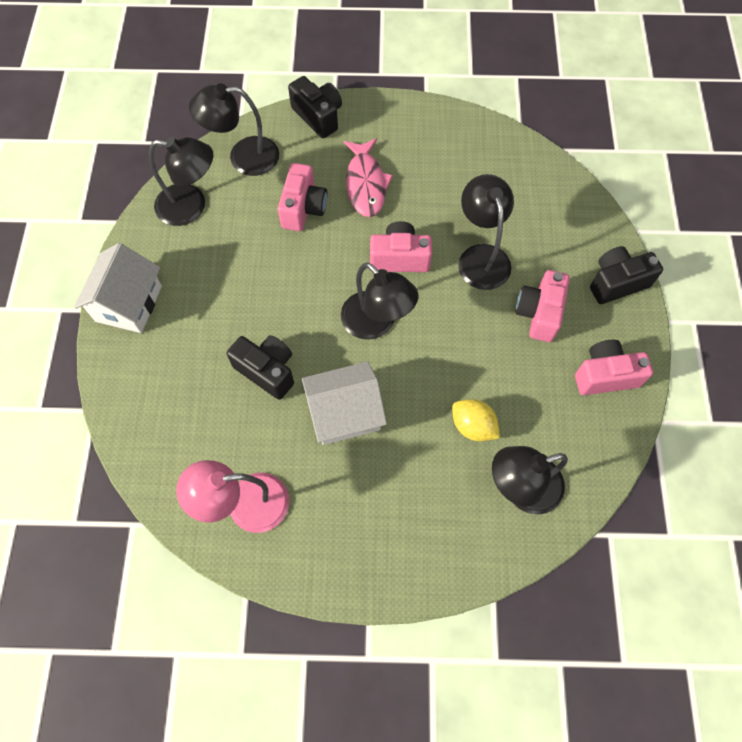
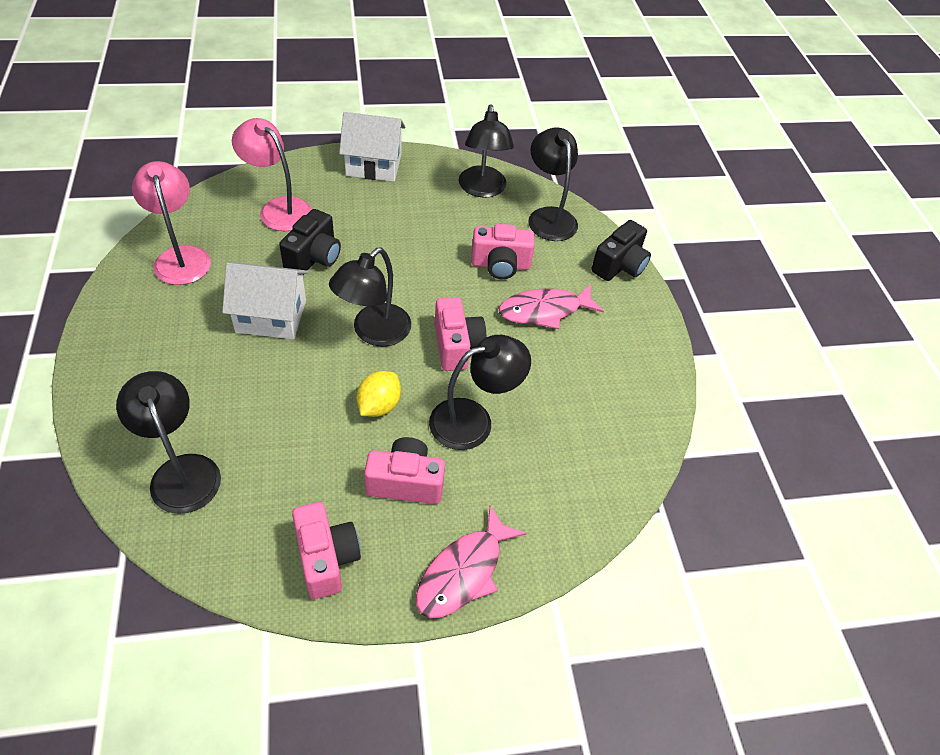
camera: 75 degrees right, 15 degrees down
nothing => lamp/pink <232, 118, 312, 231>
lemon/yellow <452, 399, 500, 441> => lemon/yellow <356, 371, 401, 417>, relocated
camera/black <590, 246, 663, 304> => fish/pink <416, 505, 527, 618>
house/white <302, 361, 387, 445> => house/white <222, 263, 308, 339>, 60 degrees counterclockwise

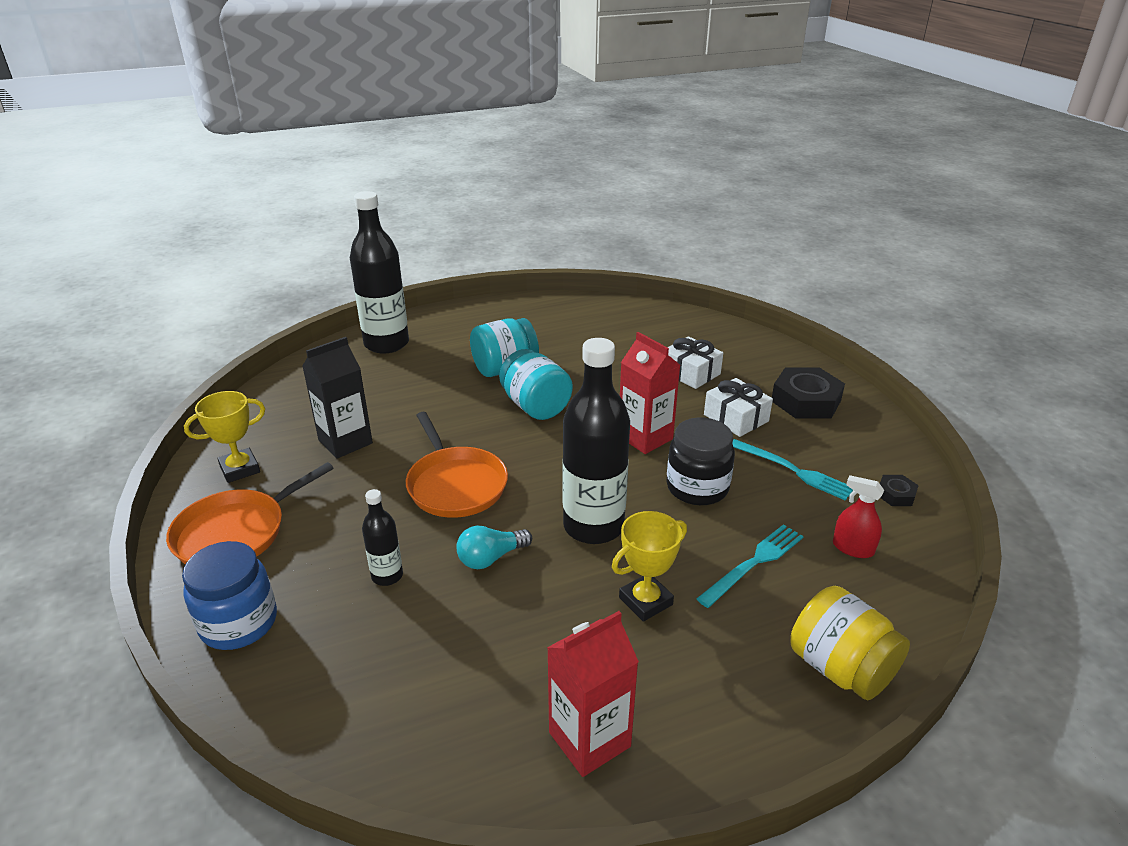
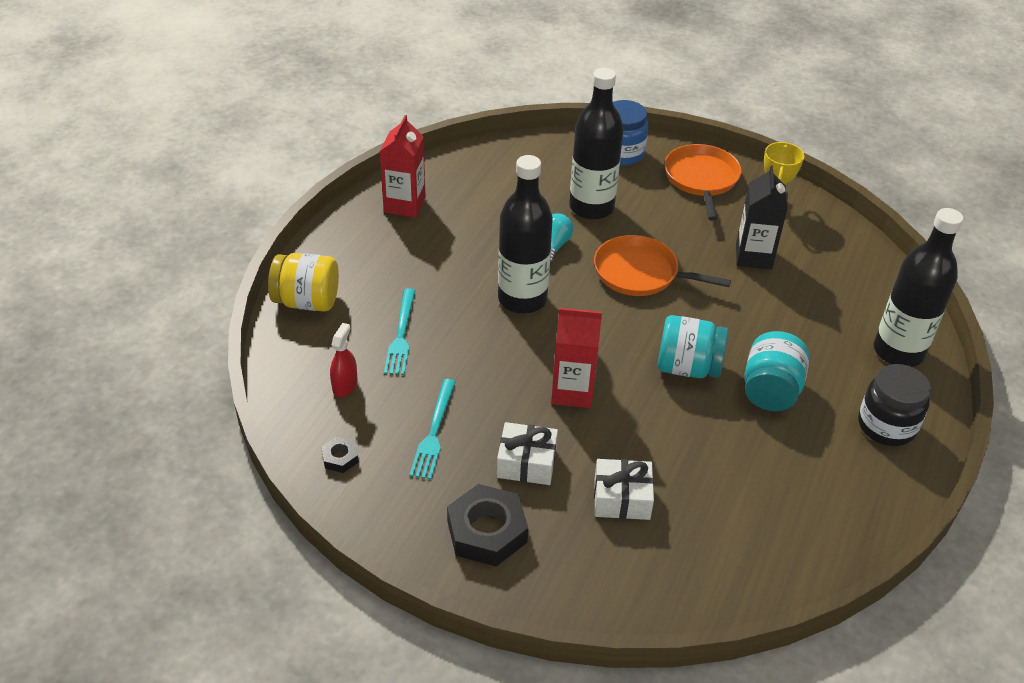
camera: 135 degrees right, 10 degrees up
trophy/yellow <612, 511, 687, 622> => nothing
jar/black <667, 418, 735, 505> => jar/black <858, 364, 931, 446>, relocated
fork/turquoise <732, 439, 853, 501> => fork/turquoise <410, 379, 456, 479>, 75 degrees counterclockwise
spray bottle/red <833, 475, 884, 558> => spray bottle/red <330, 323, 357, 397>, 60 degrees counterclockwise
bottle/black <362, 489, 403, 586> => bottle/black <569, 68, 624, 220>, x2.08

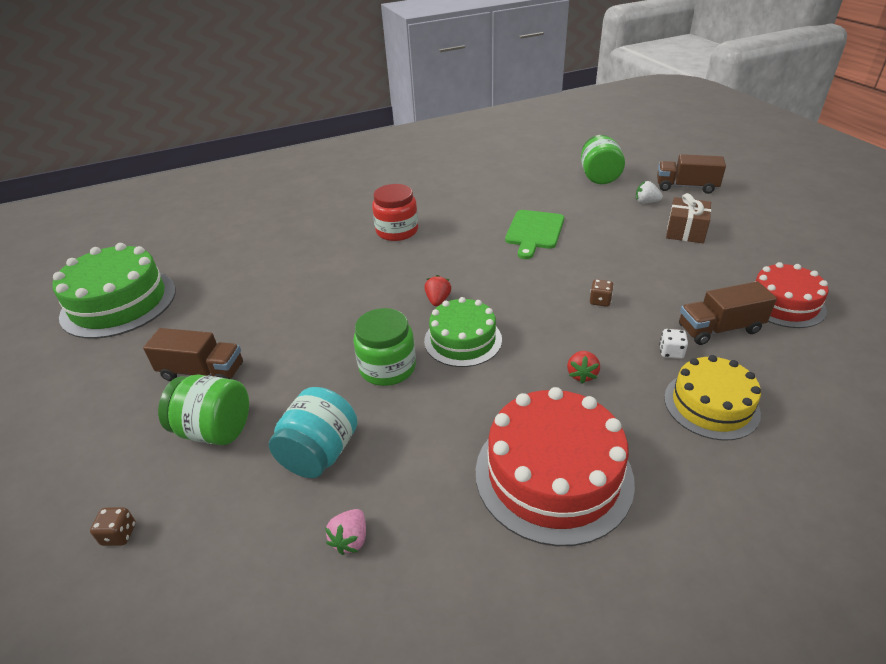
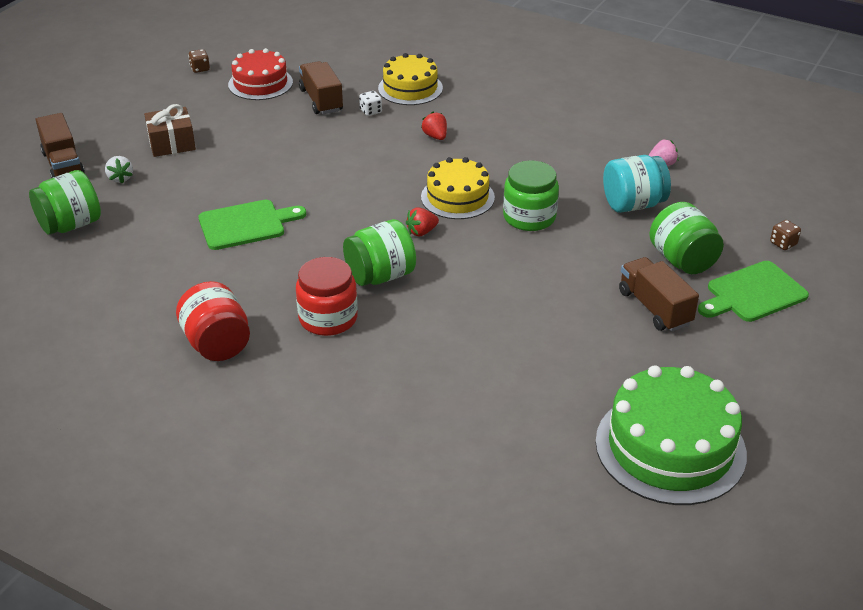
camera: 130 degrees left, 0 degrees up
cake/red <476, 387, 635, 546> => nothing
nothing => jar/red <176, 281, 250, 361>
nothing => jar/green <343, 219, 416, 286>
nothing => cutting board/green <698, 261, 809, 322>
dice/brown <590, 279, 614, 307> => dice/brown <188, 49, 210, 73>, relocated
cake/green <424, 297, 502, 367> => cake/yellow <421, 157, 495, 219>
strawberry/red <567, 351, 600, 384> => strawberry/red <421, 112, 447, 140>, 90 degrees counterclockwise
truck/brown <679, 281, 777, 345> => truck/brown <299, 61, 343, 114>, 150 degrees counterclockwise

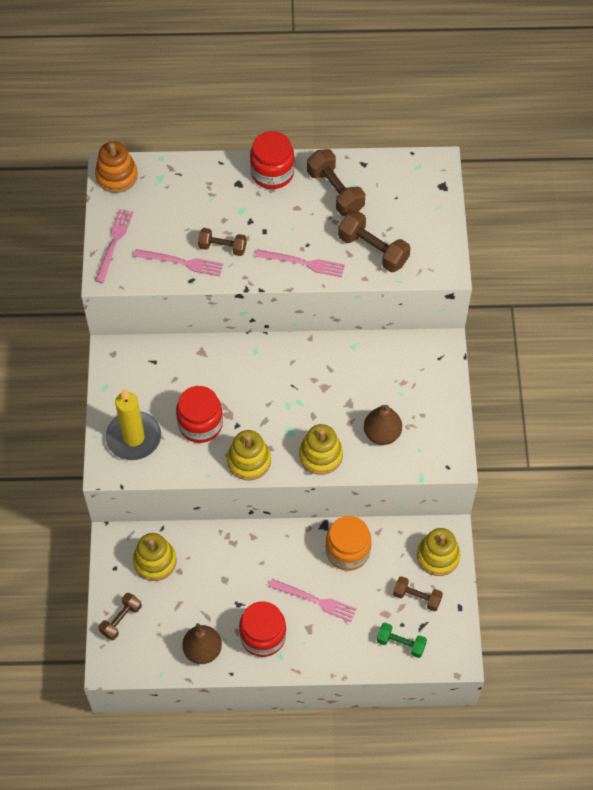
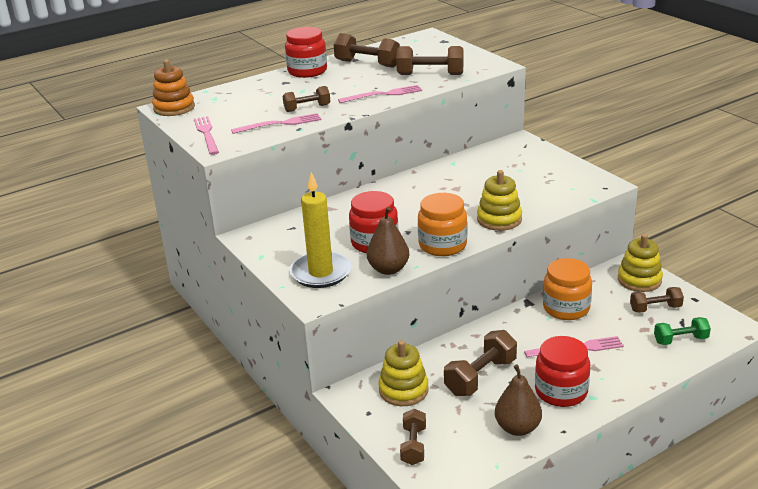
camera: 30 degrees left, 30 degrees down
nothing => dumbbell/brown <444, 330, 517, 396>
pear/brown <364, 405, 402, 445> => pear/brown <367, 207, 409, 275>, relocated
stacking toy/yellow <227, 430, 271, 481> => jar/orange <418, 193, 467, 256>

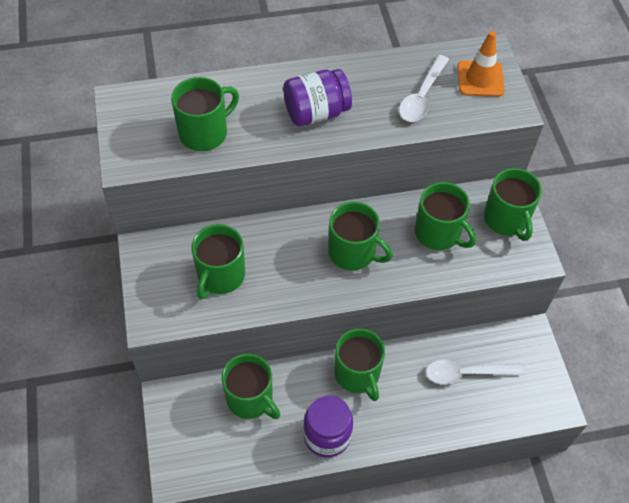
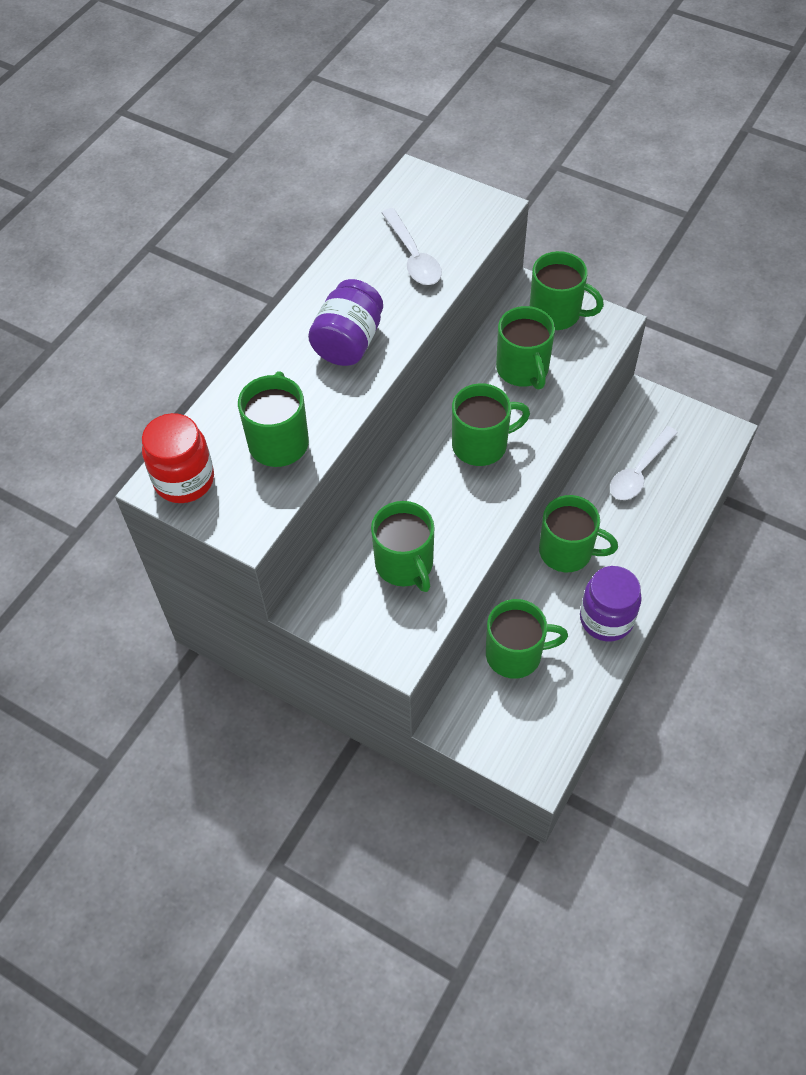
camera: 45 degrees left, 0 degrees up
traffic cone/orange <457, 31, 505, 97> => nothing
nothing => jar/red <142, 413, 214, 503>
mug/green <415, 182, 476, 250> => mug/green <496, 306, 555, 390>, 75 degrees clockwise

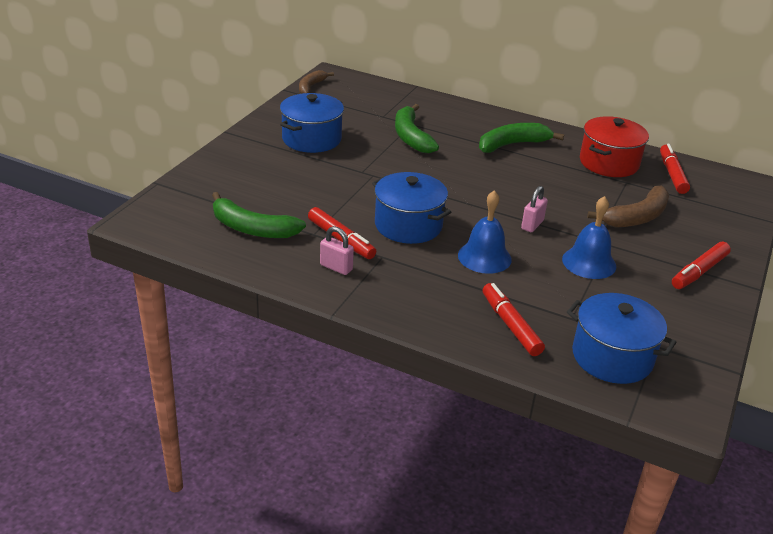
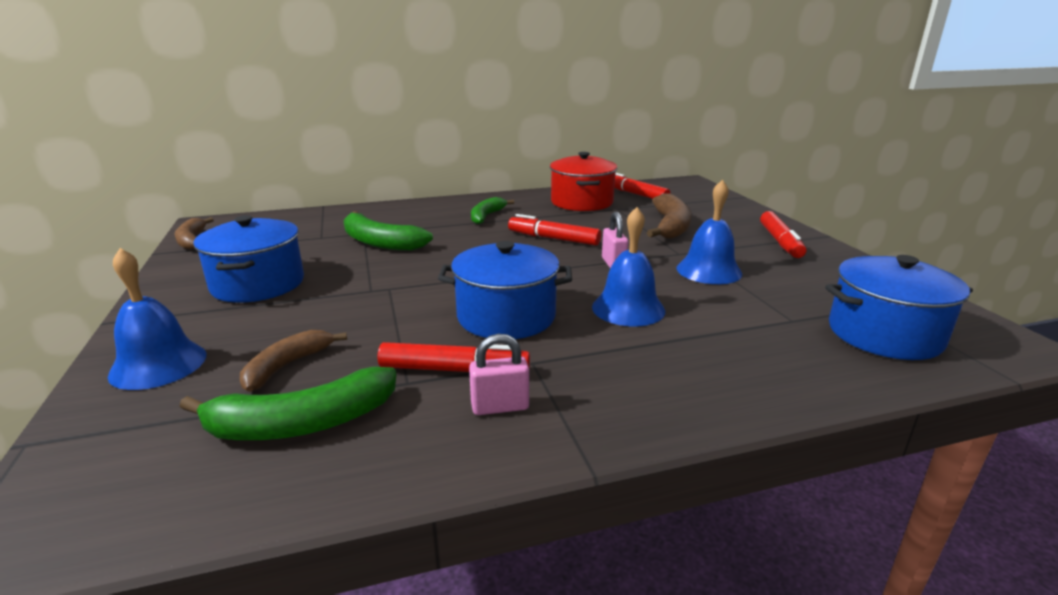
camera: 40 degrees left, 10 degrees down
nothing => bell/blue <108, 248, 206, 390>
nothing => banana/brown <240, 330, 347, 392>
marker/red <482, 283, 545, 356> => marker/red <508, 214, 601, 246>, relocated
banana/green <479, 123, 564, 153> => banana/green <471, 197, 514, 224>, x0.65

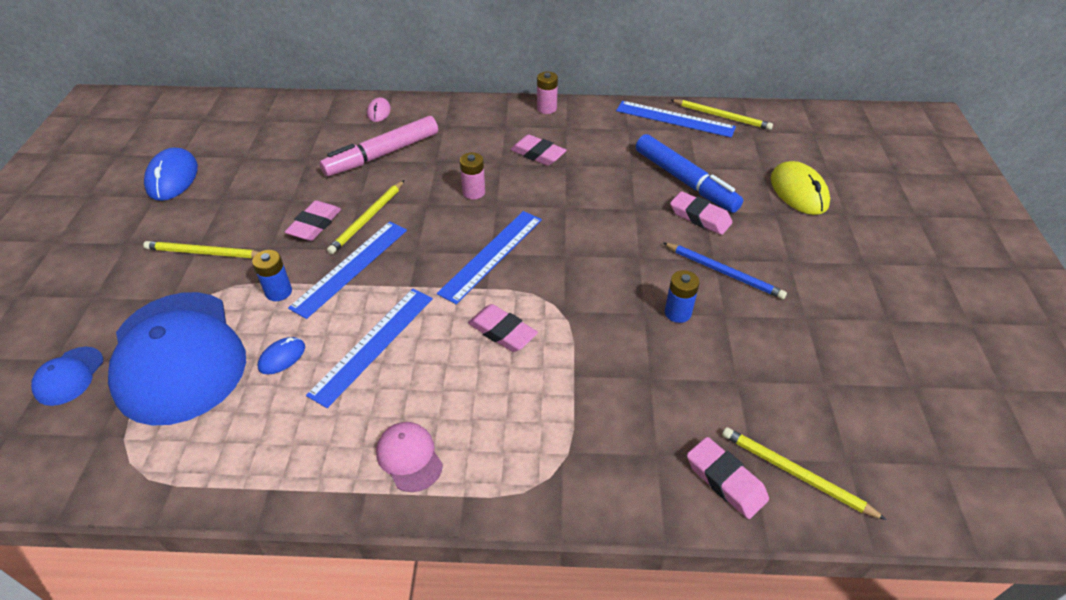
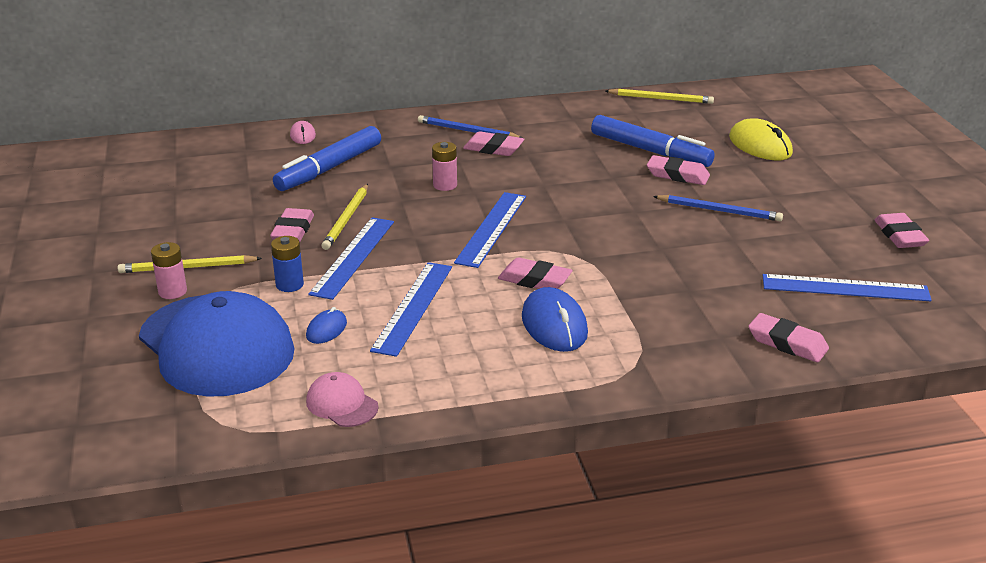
camera: 15 degrees left, 15 degrees down
cap/blue <31, 347, 103, 406> => nothing
battery/blue <665, 270, 700, 323> => nothing
pencil/yellow <722, 427, 887, 520> => nothing
nothing => pencil/blue <418, 115, 523, 138>
nothing => eraser/pink <875, 213, 929, 248>
mouse/blue <144, 147, 198, 201> => mouse/blue <522, 287, 588, 352>, relocated
cap/pink <376, 422, 443, 492> => cap/pink <306, 372, 379, 427>, relocated
battery/pink <537, 72, 558, 114> => battery/pink <151, 242, 187, 299>, relocated
ruler/blue <616, 101, 736, 138> => ruler/blue <763, 274, 932, 301>, relocated
marker/pink <320, 116, 438, 176> => marker/blue <273, 126, 381, 191>

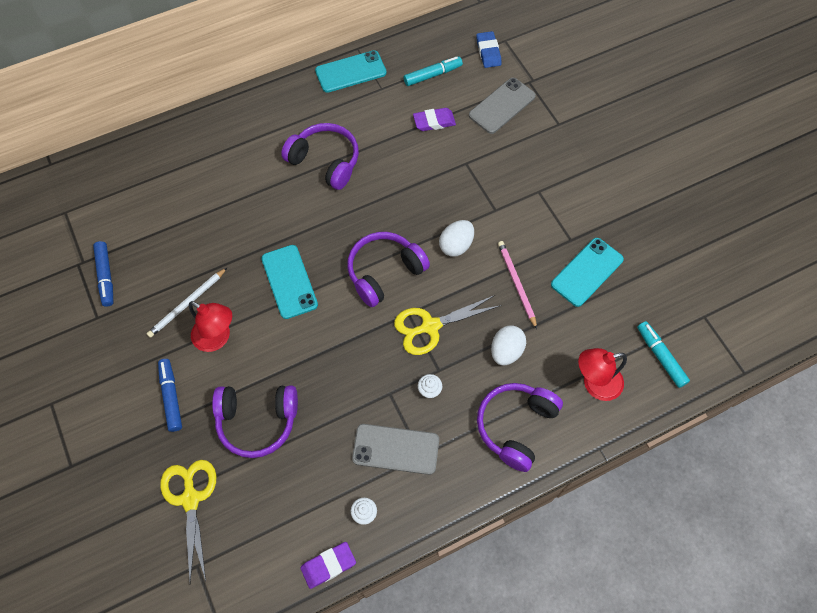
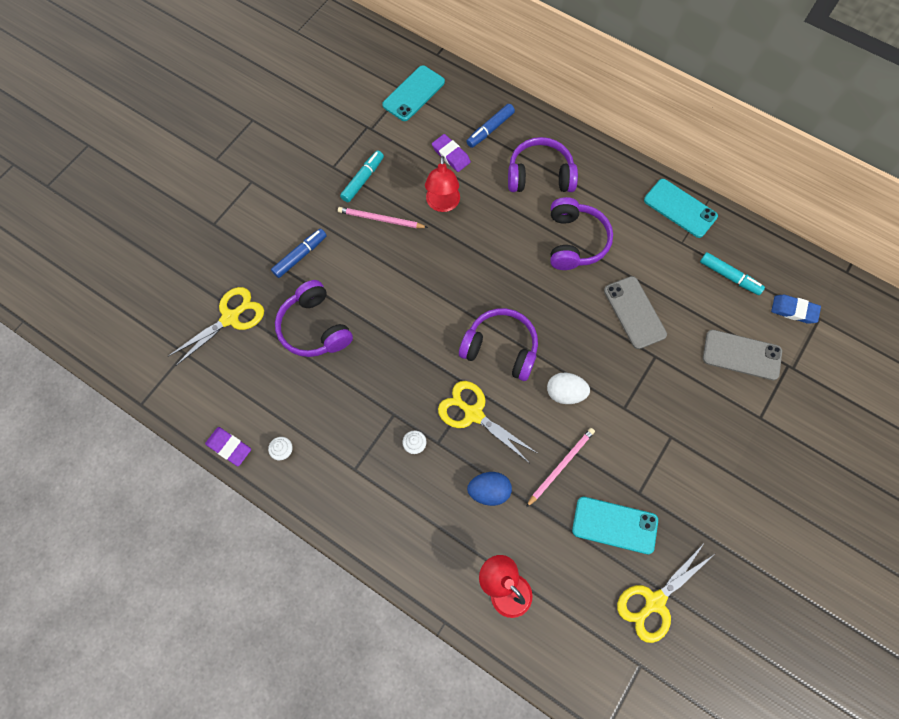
camera: 60 degrees right, 5 degrees up
nothing => scissors/yellow <617, 542, 716, 643>
marker/blue <93, 241, 113, 307> => marker/blue <466, 104, 515, 148>, relocated
lamp/red <189, 301, 232, 352> => lamp/red <425, 156, 460, 212>, relocated
phone/turquoise <261, 245, 318, 319> => phone/turquoise <382, 65, 445, 121>, relocated
phone/grey <352, 424, 439, 475> => phone/grey <604, 276, 667, 349>, relocated
eraser/purple <413, 108, 456, 131> => eraser/purple <432, 134, 471, 172>, relocated
headphones/purple <477, 383, 563, 472> => headphones/purple <508, 137, 578, 192>, relocated
marker/turquoise <637, 321, 690, 388> => marker/turquoise <340, 150, 384, 203>, relocated
pencil/white <147, 268, 227, 338> => pencil/pink <338, 207, 428, 228>
egg/white <491, 325, 526, 366> => egg/blue <467, 472, 512, 506>
eraser/blue <476, 31, 502, 68> => eraser/blue <771, 295, 821, 324>, 60 degrees clockwise

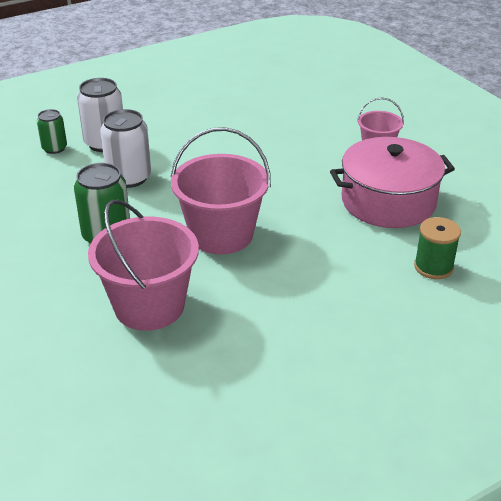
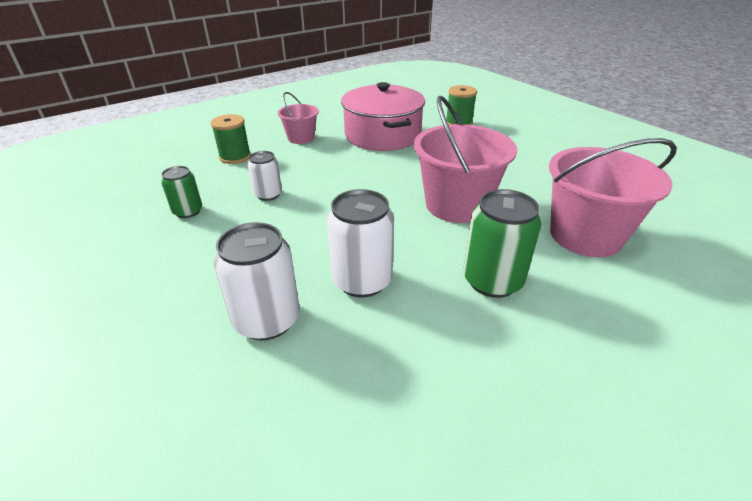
camera: 95 degrees left, 0 degrees up
nothing => spool/green <211, 114, 251, 164>
nothing => can/white <248, 151, 282, 201>
can/green <37, 109, 67, 154> => can/green <161, 166, 202, 218>, relocated

